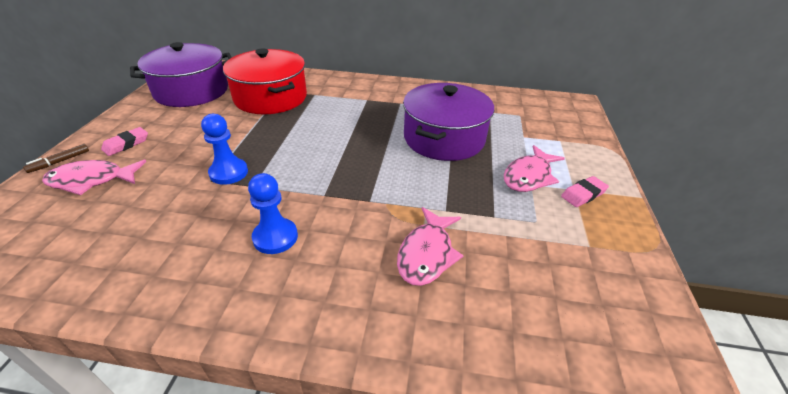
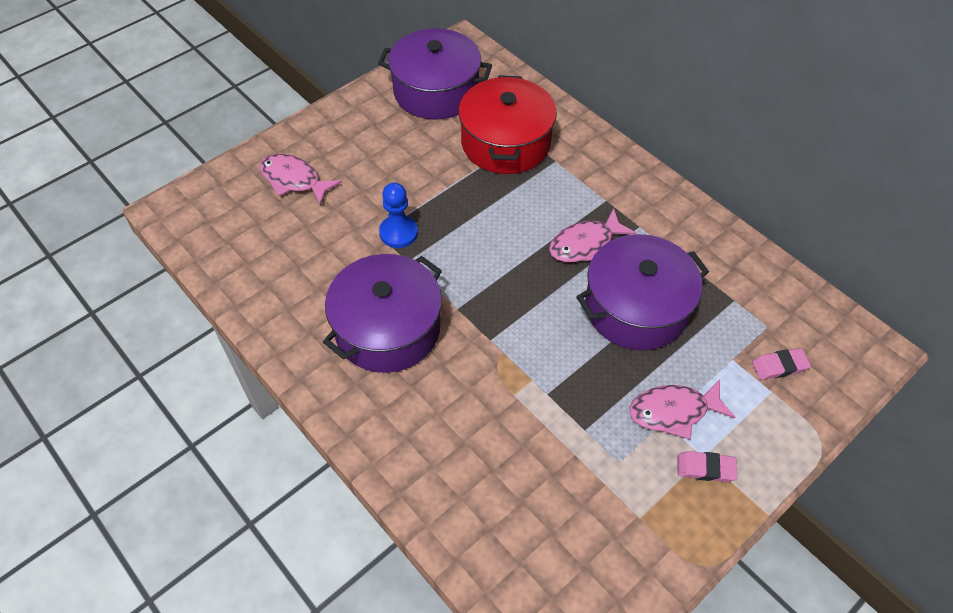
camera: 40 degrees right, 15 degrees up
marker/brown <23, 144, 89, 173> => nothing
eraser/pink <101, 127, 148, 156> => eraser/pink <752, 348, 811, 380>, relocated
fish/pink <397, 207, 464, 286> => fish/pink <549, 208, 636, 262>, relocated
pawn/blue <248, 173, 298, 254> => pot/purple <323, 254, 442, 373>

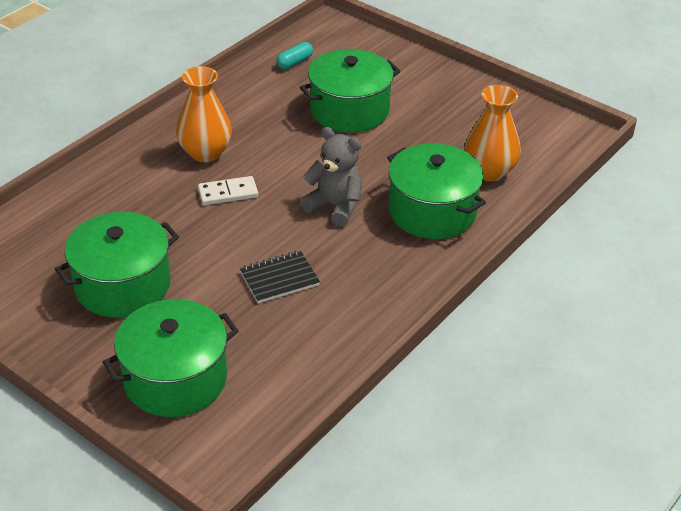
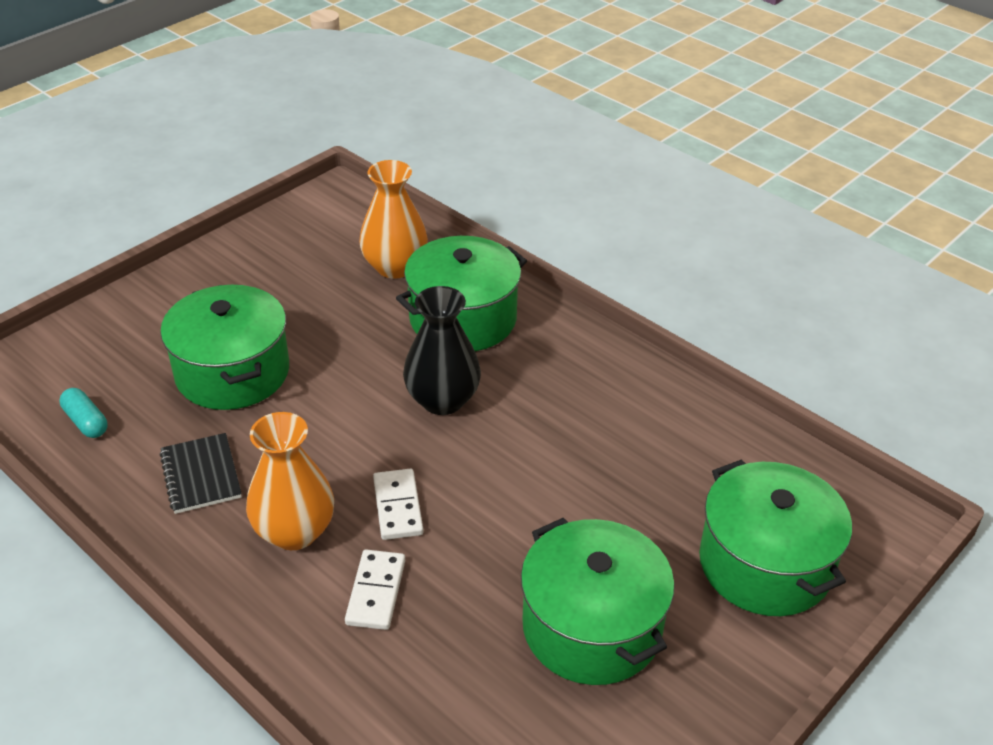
camera: 85 degrees left, 0 degrees up
nothing => domino/white <345, 550, 405, 630>
notebook/black <239, 251, 320, 303> => notebook/black <159, 433, 242, 514>, relocated
teddy bear/grey <300, 127, 362, 227> => vase/black <403, 286, 481, 415>

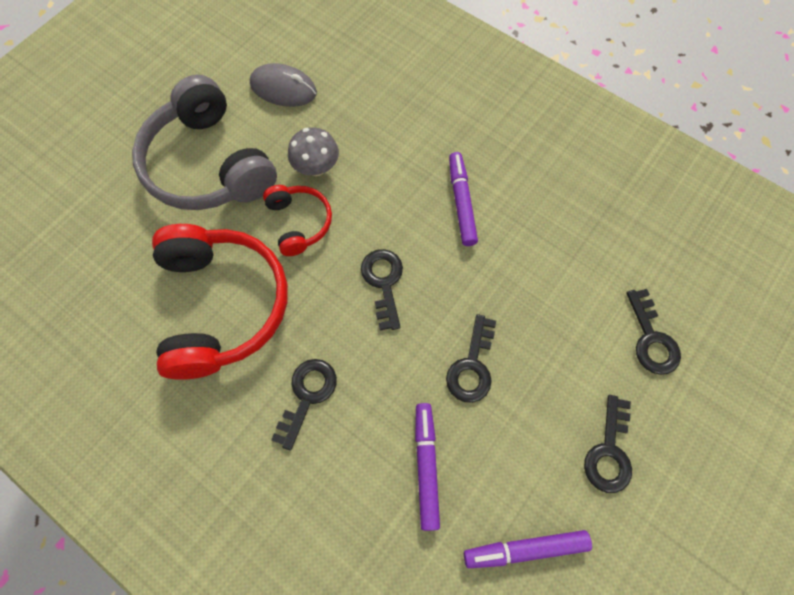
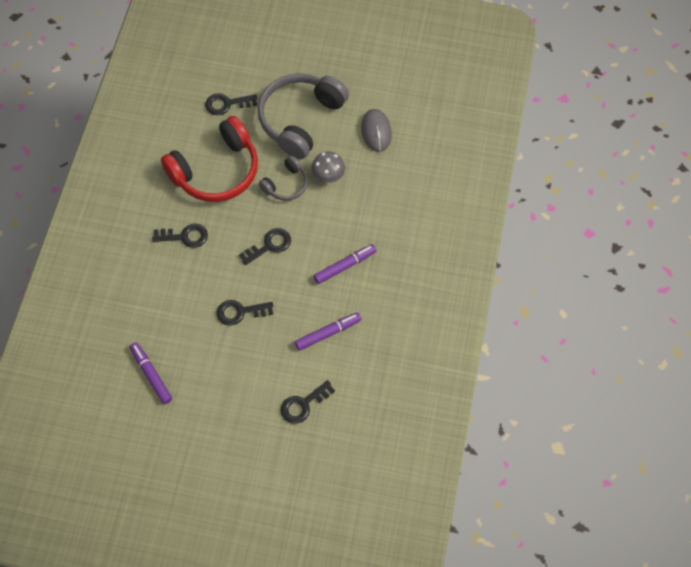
camera: 65 degrees right, 5 degrees down
marker/purple <415, 403, 440, 531> => marker/purple <295, 312, 362, 351>, relocated
key/black <584, 395, 632, 493> => key/black <205, 93, 257, 115>, relocated
headphones/red <263, 185, 332, 256> => headphones/grey <259, 156, 308, 201>

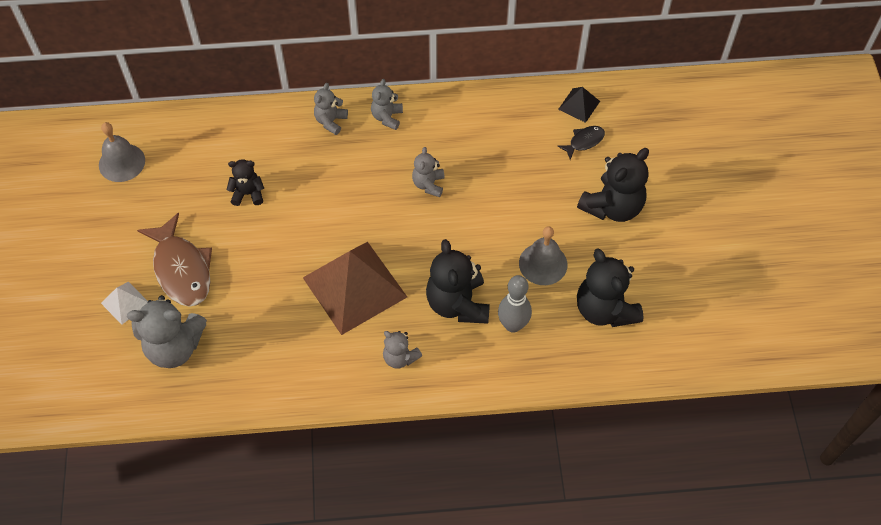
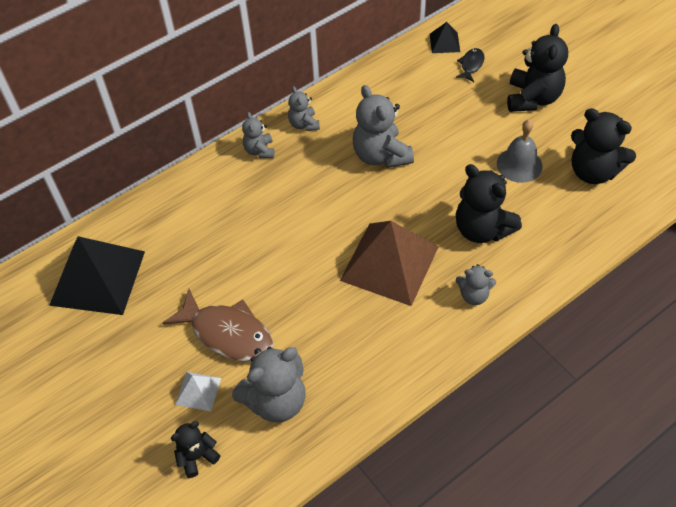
camera: 30 degrees left, 5 degrees down
bowling pin/grey <498, 275, 532, 333> => nothing
teddy bear/black <226, 159, 264, 206> => teddy bear/black <171, 421, 221, 478>, relocated
bell/grey <99, 122, 145, 182> => pyramid/black <49, 236, 145, 315>
teddy bear/grey <412, 147, 445, 197> => teddy bear/grey <353, 85, 414, 168>, x1.81

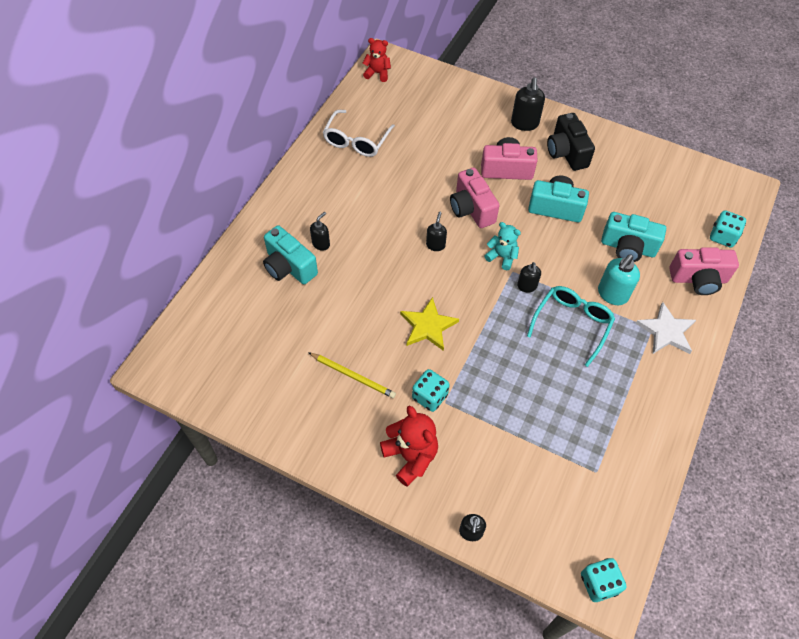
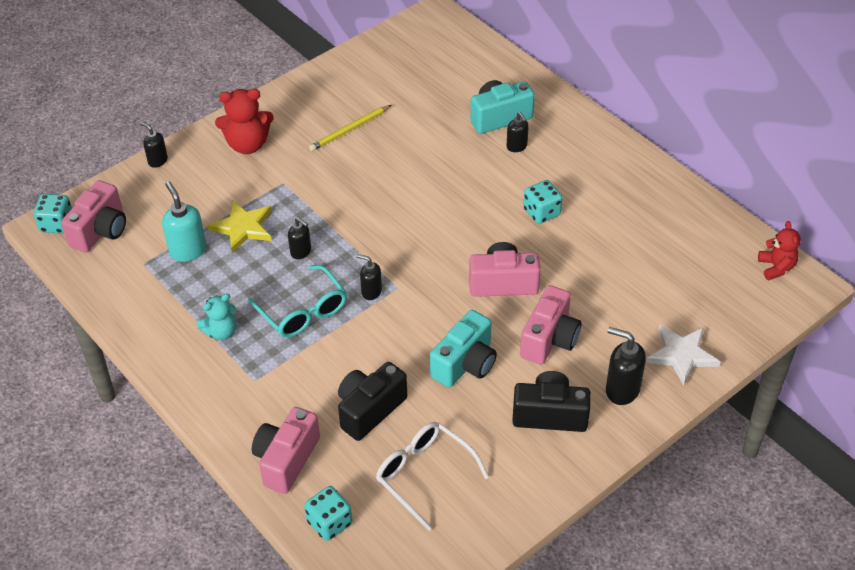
camera: 115 degrees right, 10 degrees down
nothing => camera/pink <61, 180, 126, 252>
glasses/white <323, 110, 395, 157> => glasses/white <376, 422, 489, 531>, relocated
star/yellow <400, 297, 459, 351> => star/yellow <207, 200, 271, 253>, relocated
dice/turquoise <412, 369, 450, 412> => dice/turquoise <523, 180, 563, 224>, relocated
soap dispenser/black <426, 212, 447, 251> => soap dispenser/black <288, 217, 311, 259>, relocated
teddy bear/turquoise <484, 222, 521, 270> => teddy bear/turquoise <196, 293, 236, 340>, relocated
soap dispenser/turquoise <598, 254, 640, 305> => soap dispenser/turquoise <162, 182, 206, 262>, relocated
star/white <635, 302, 696, 354> => star/white <646, 325, 720, 386>, relocated
camera/turquoise <601, 212, 666, 262> => camera/black <338, 362, 408, 441>
teddy bear/red <363, 38, 391, 82> => teddy bear/red <758, 221, 801, 280>, 45 degrees counterclockwise

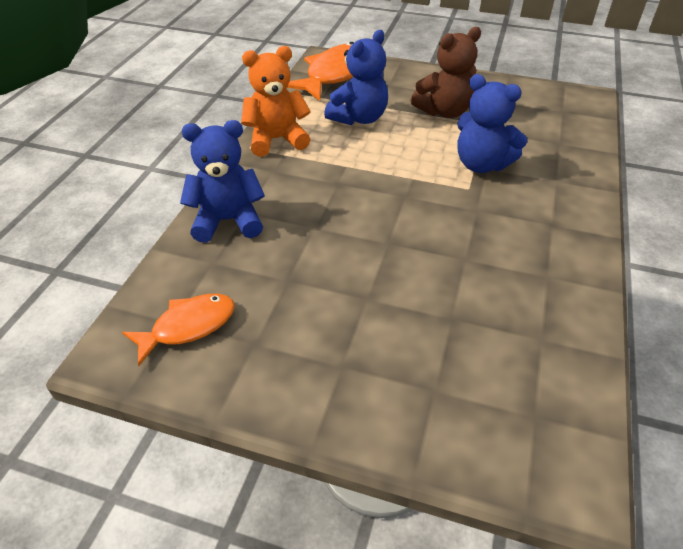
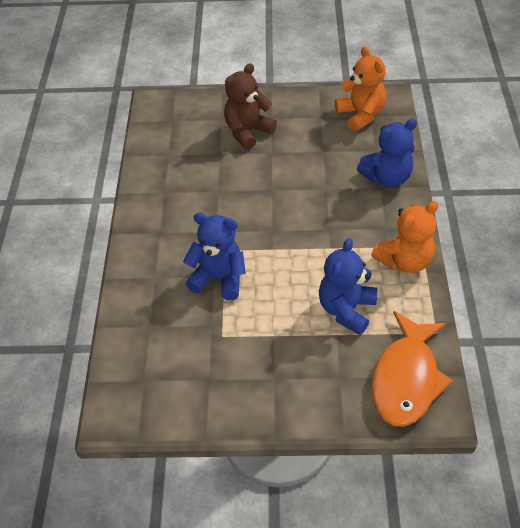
camera: 165 degrees right, 5 degrees up
teddy bear/brown <410, 27, 481, 118> => teddy bear/brown <224, 63, 277, 150>, relocated
fish/orange <122, 294, 235, 366> => teddy bear/orange <335, 46, 386, 132>

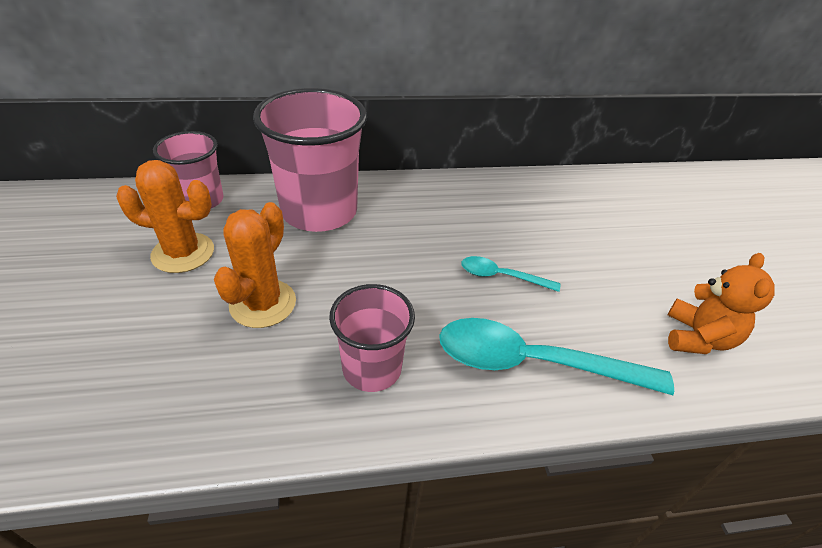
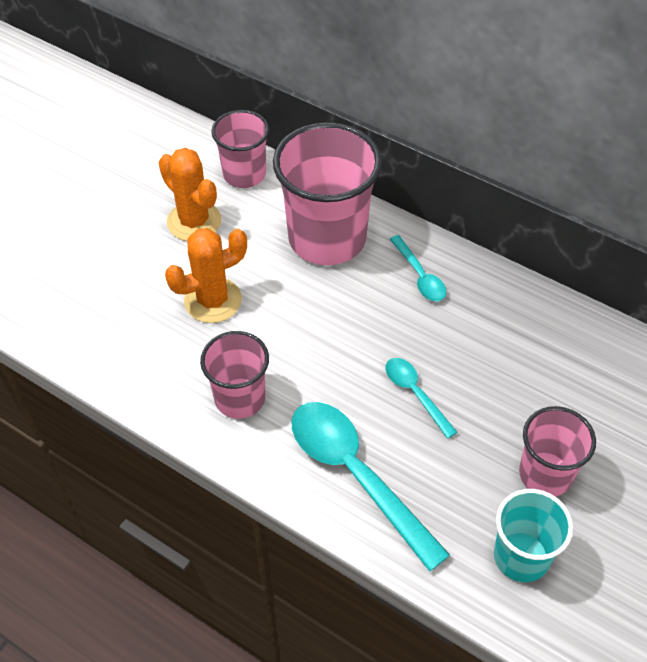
camera: 45 degrees right, 10 degrees up
nothing => spoon/turquoise <390, 235, 446, 301>
nothing => cup/pink <519, 406, 596, 497>
teddy bear/orange <668, 253, 775, 354> => cup/turquoise <494, 489, 573, 582>

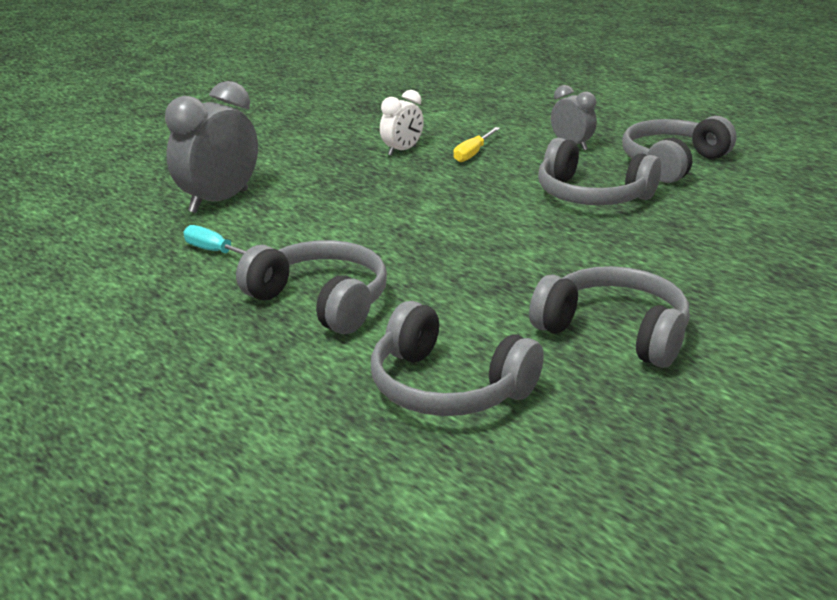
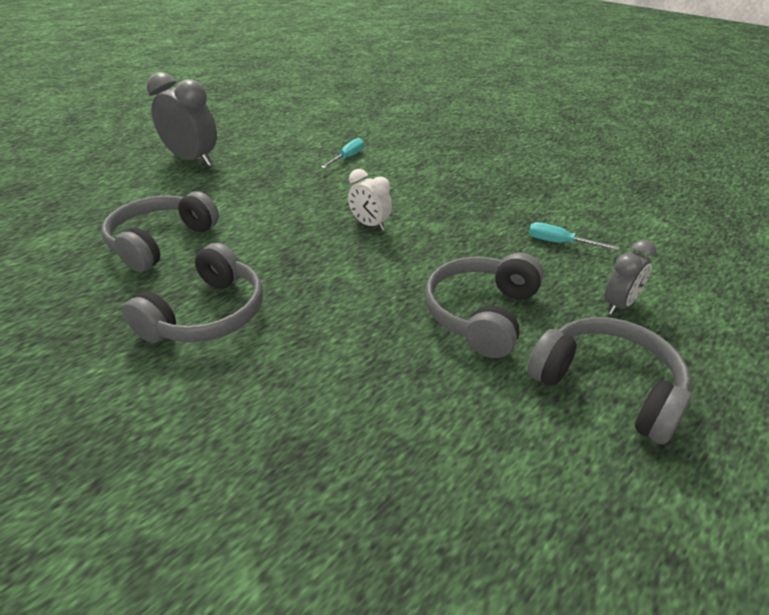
camera: 85 degrees right, 10 degrees up
headphones/grey <236, 240, 387, 334> => nothing
clock/grey <165, 81, 258, 213> => clock/grey <147, 72, 217, 166>, relocated
clock/white <380, 90, 424, 156> => clock/white <348, 169, 392, 231>, relocated
screwdriver/yellow <453, 127, 500, 162> => screwdriver/turquoise <529, 222, 620, 250>

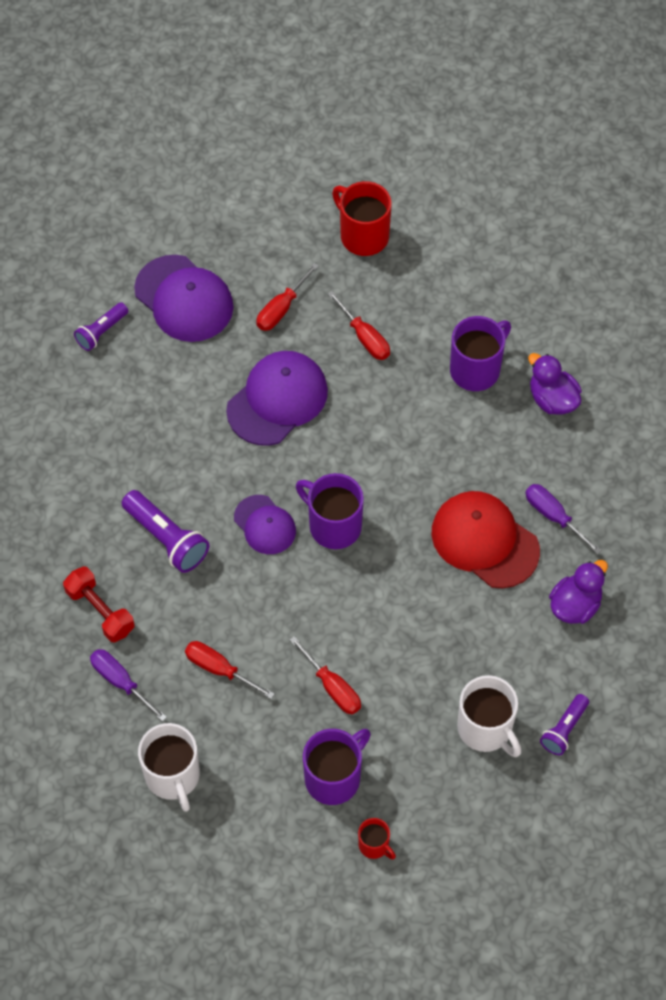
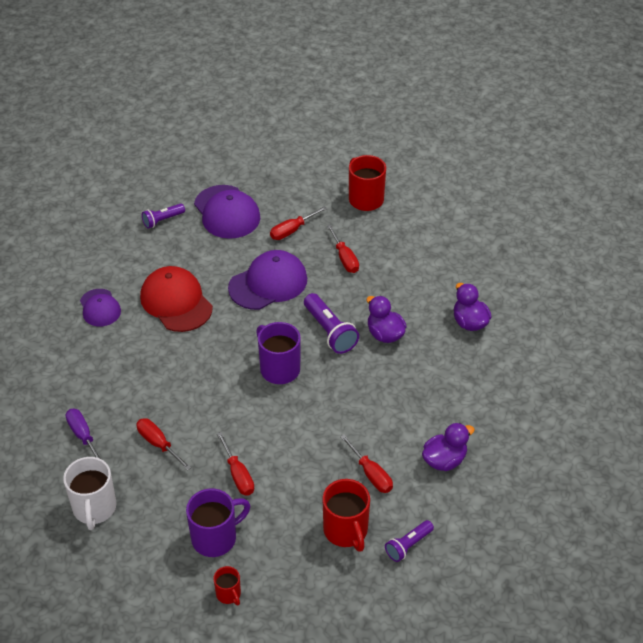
camera: 15 degrees right, 15 degrees down
dumbbell/red <63, 567, 135, 643> => nothing
mug/purple <450, 316, 511, 391> => nothing
screwdriver/purple <525, 484, 602, 555> => nothing
nothing => screwdriver/red <340, 434, 393, 493>
nothing => duck/purple <367, 296, 406, 343>
flashlight/purple <122, 490, 209, 573> => flashlight/purple <304, 293, 359, 354>, relocated
cap/purple <234, 495, 296, 554> => cap/purple <80, 289, 121, 326>, relocated
cap/red <431, 491, 540, 588> => cap/red <140, 266, 213, 332>, relocated
mug/white <457, 675, 521, 757> => mug/red <322, 479, 370, 552>

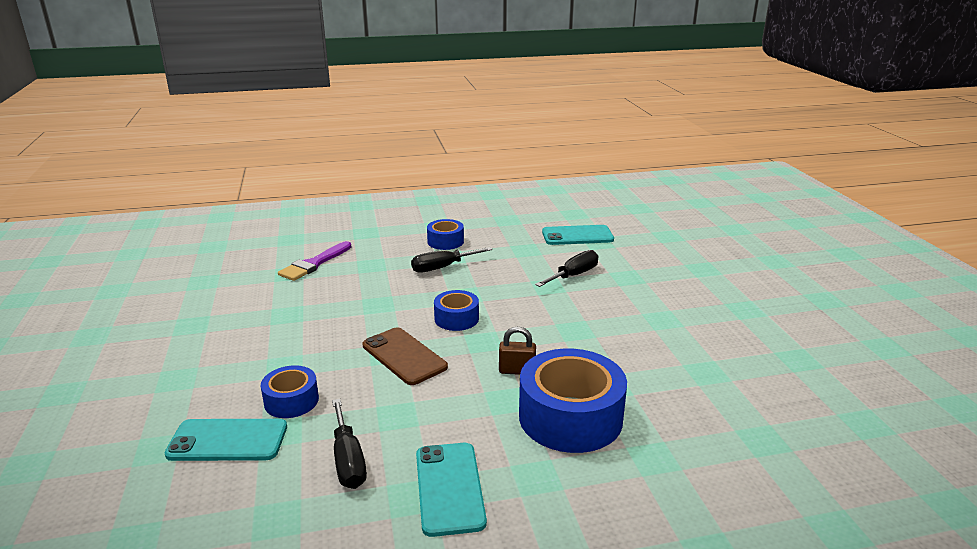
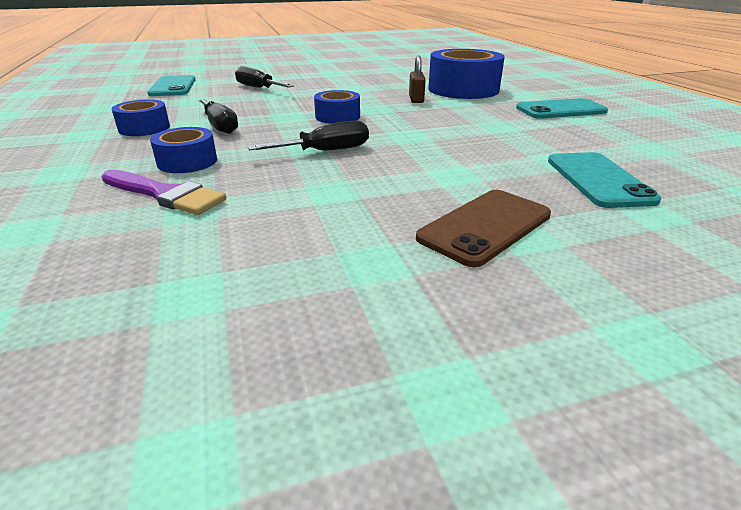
camera: 95 degrees left, 5 degrees up
tape/blue <261, 365, 319, 418> => tape/blue <150, 127, 217, 173>, relocated
screwdriver/black <332, 399, 367, 489> => screwdriver/black <248, 120, 369, 151>, relocated
phone/brown <363, 327, 448, 385> => phone/brown <416, 190, 551, 267>, relocated

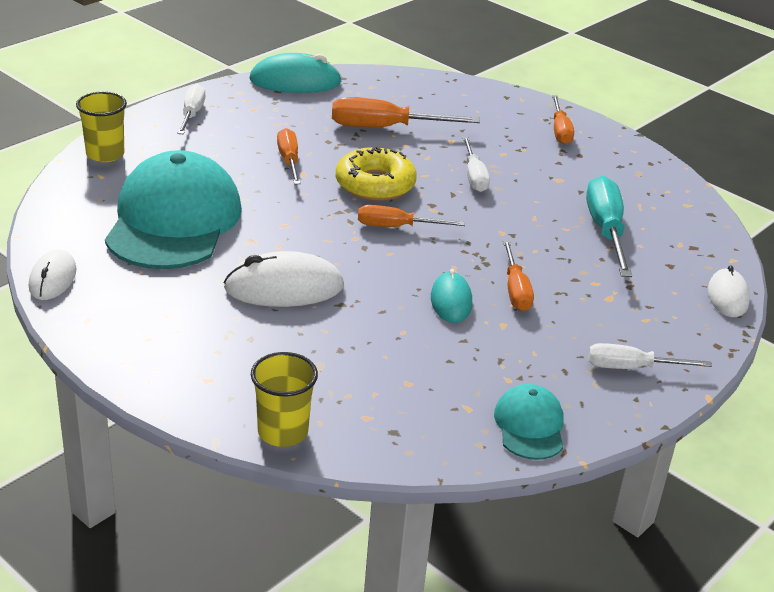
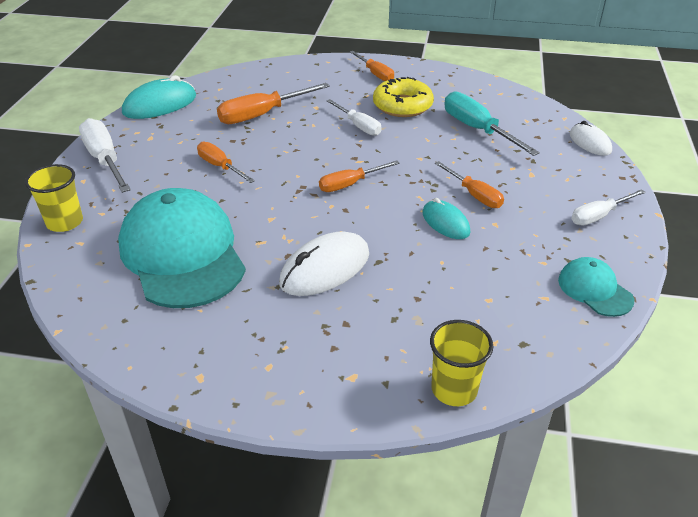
camera: 30 degrees left, 5 degrees up
mouse/white <29, 249, 77, 300> => nothing
donut/yellow <336, 147, 417, 201> => donut/yellow <373, 77, 434, 117>, relocated
screwdriver/white <178, 84, 205, 134> => screwdriver/white <79, 118, 131, 193>, x1.57

